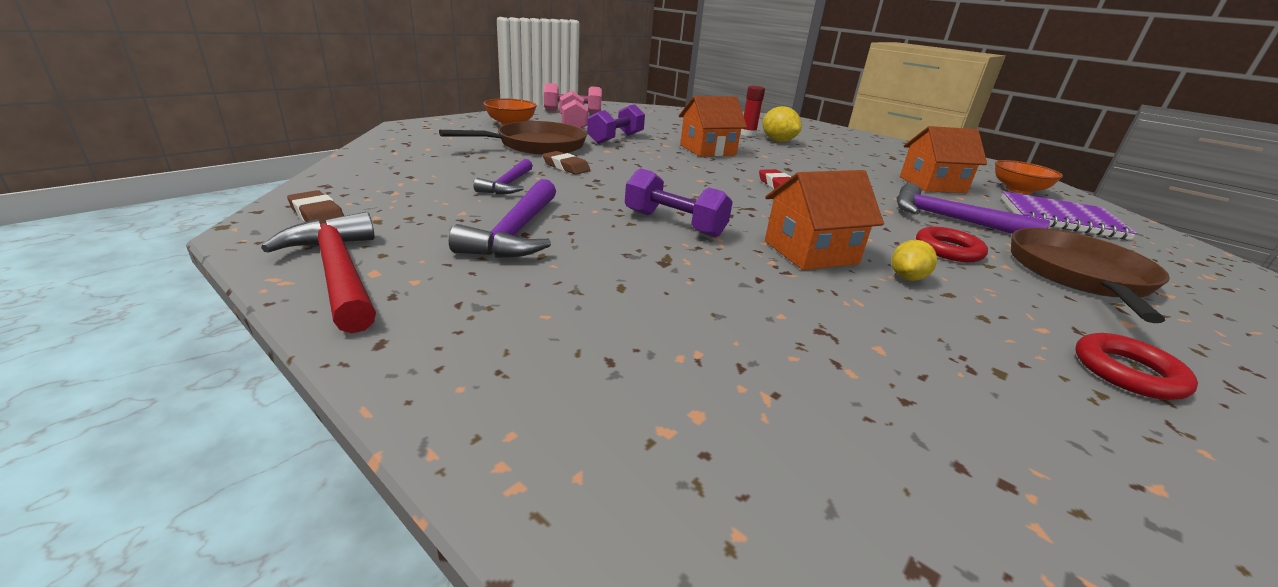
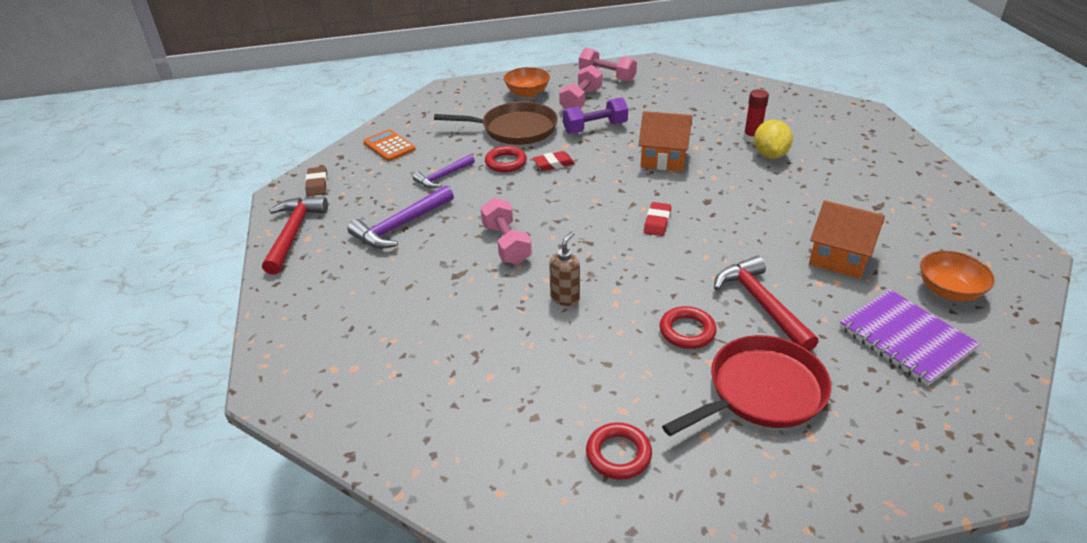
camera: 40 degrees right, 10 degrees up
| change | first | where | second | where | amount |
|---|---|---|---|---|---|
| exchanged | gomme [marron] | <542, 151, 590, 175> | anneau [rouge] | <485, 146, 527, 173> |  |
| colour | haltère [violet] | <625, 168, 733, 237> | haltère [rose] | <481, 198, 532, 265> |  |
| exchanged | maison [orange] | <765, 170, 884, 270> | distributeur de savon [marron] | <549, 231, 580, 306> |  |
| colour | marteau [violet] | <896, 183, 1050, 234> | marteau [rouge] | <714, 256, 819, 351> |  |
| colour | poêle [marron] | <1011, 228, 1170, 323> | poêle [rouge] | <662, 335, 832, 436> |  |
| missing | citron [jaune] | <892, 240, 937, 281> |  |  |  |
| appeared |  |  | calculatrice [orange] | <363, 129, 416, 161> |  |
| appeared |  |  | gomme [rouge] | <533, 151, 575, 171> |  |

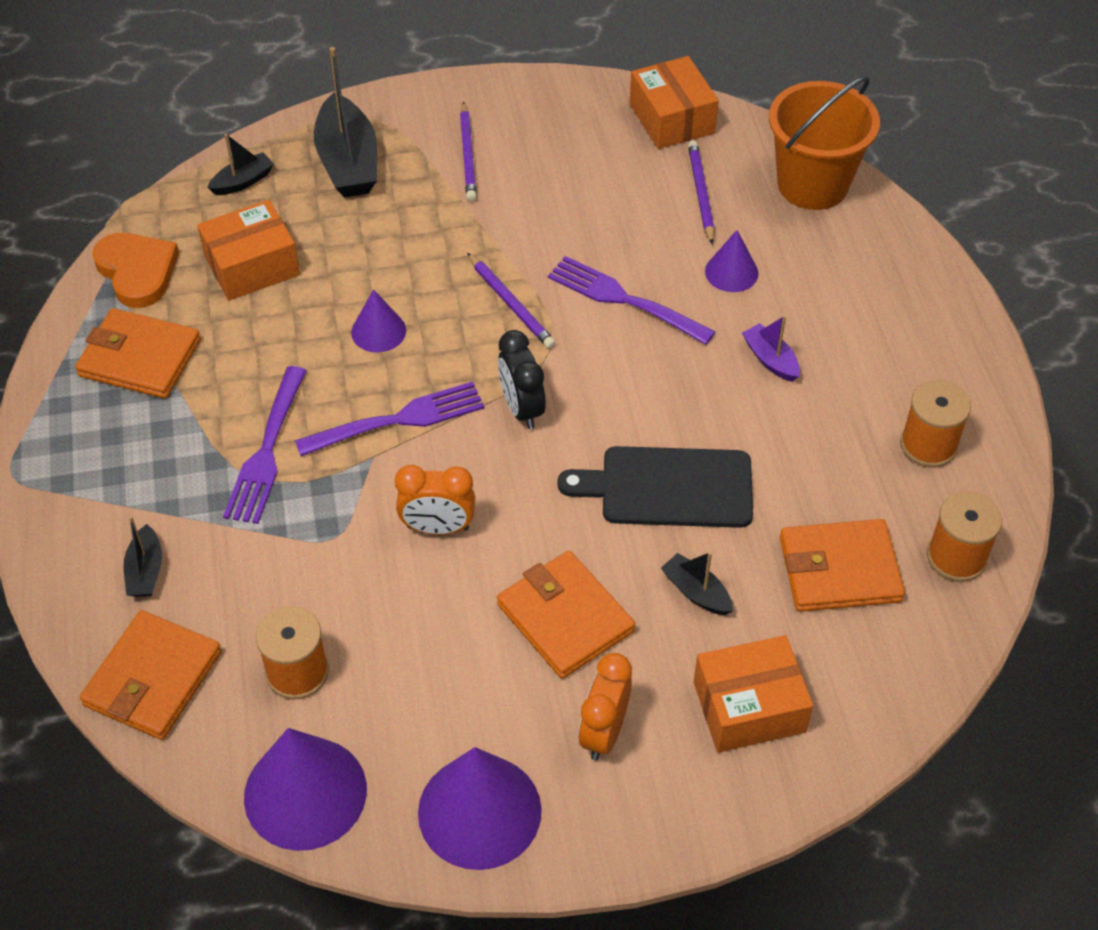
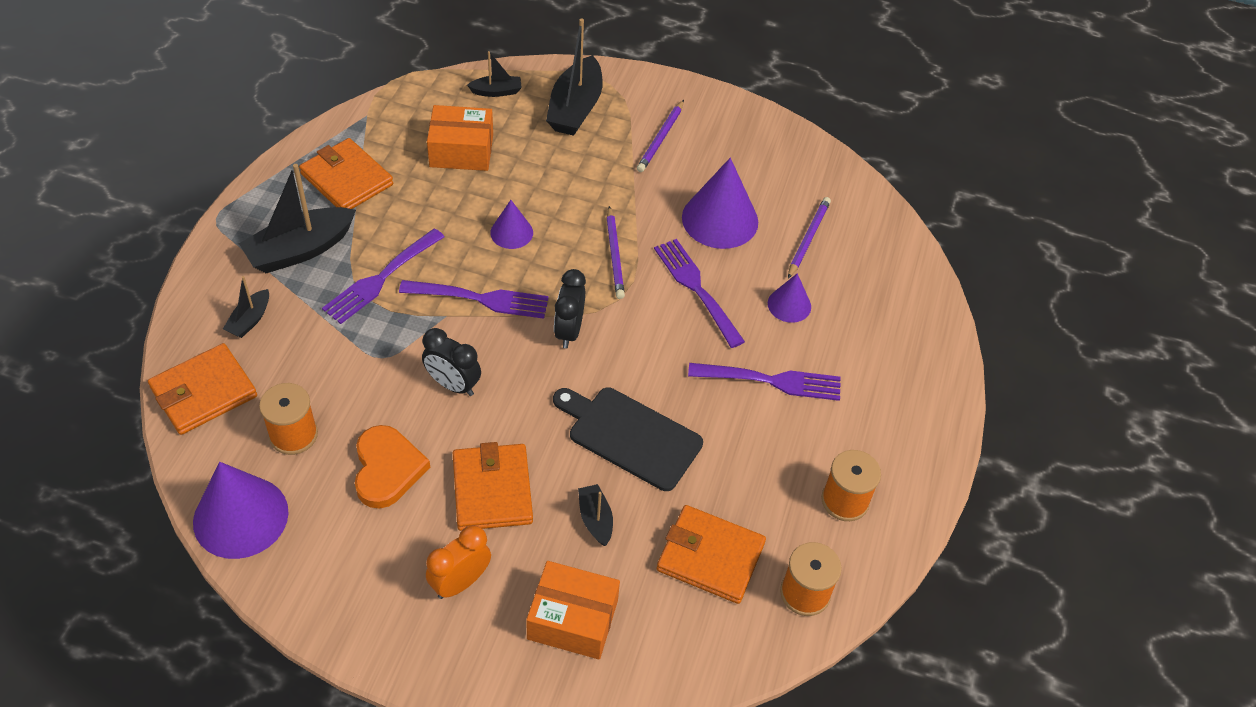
camera: 25 degrees right, 0 degrees up
| change | first | where | second | where | amount |
|---|---|---|---|---|---|
| missing | boîte [orange] | <630, 56, 719, 149> |  |  |  |
| missing | seau [orange] | <769, 76, 880, 210> |  |  |  |
| relocated | cœur [orange] | <92, 233, 179, 308> |  | <355, 425, 430, 509> |  |
| exchanged | bateau [violet] | <742, 315, 800, 382> | fourchette [violet] | <688, 363, 841, 401> |  |
| colour | réveil [orange] | <395, 465, 475, 535> | réveil [noir] | <422, 328, 481, 396> |  |
| relocated | cône [violet] | <418, 747, 542, 870> |  | <682, 158, 758, 249> |  |
| appeared |  |  | bateau [noir] | <239, 164, 356, 273> |  |

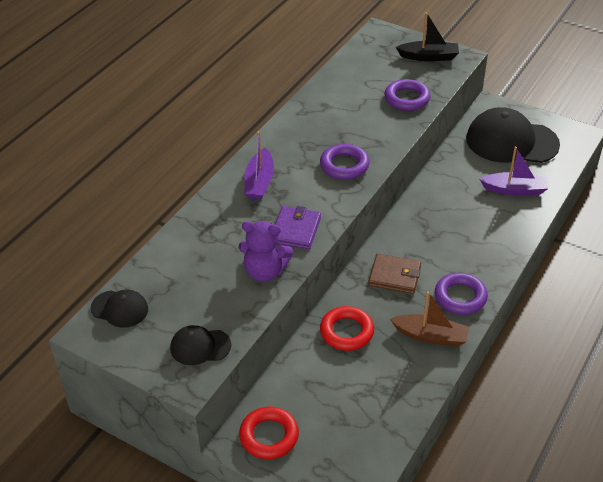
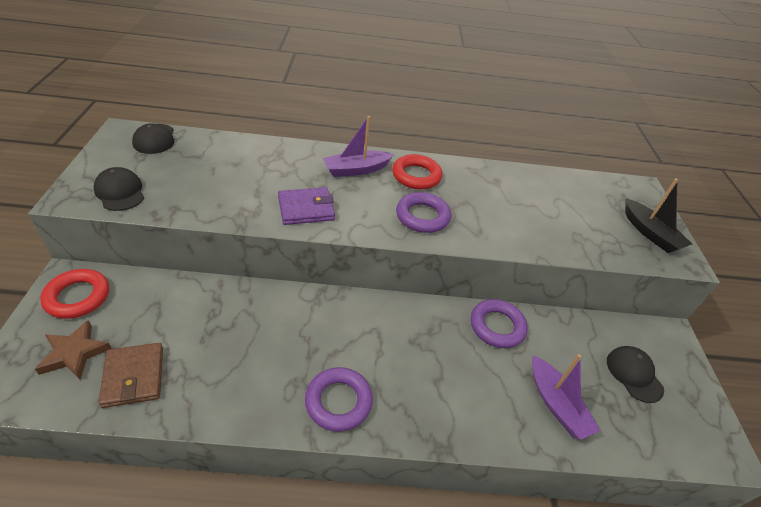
camera: 55 degrees right, 0 degrees up
| change | first | where | second | where | amount |
|---|---|---|---|---|---|
| relocated | anneau [violet] | <384, 79, 430, 111> |  | <470, 299, 528, 348> |  |
| size | casquette [noir] | <466, 107, 560, 163> |  | <607, 346, 664, 403> | x0.50 |
| missing | ours en peluche [violet] | <238, 221, 293, 282> |  |  |  |
| relocated | portefeuille [marron] | <368, 253, 421, 294> |  | <98, 343, 163, 408> |  |
| missing | bateau [marron] | <390, 291, 469, 346> |  |  |  |
| relocated | anneau [rouge] | <320, 306, 374, 351> |  | <392, 154, 442, 189> |  |
| appeared |  |  | étoile [marron] | <35, 320, 112, 380> |  |

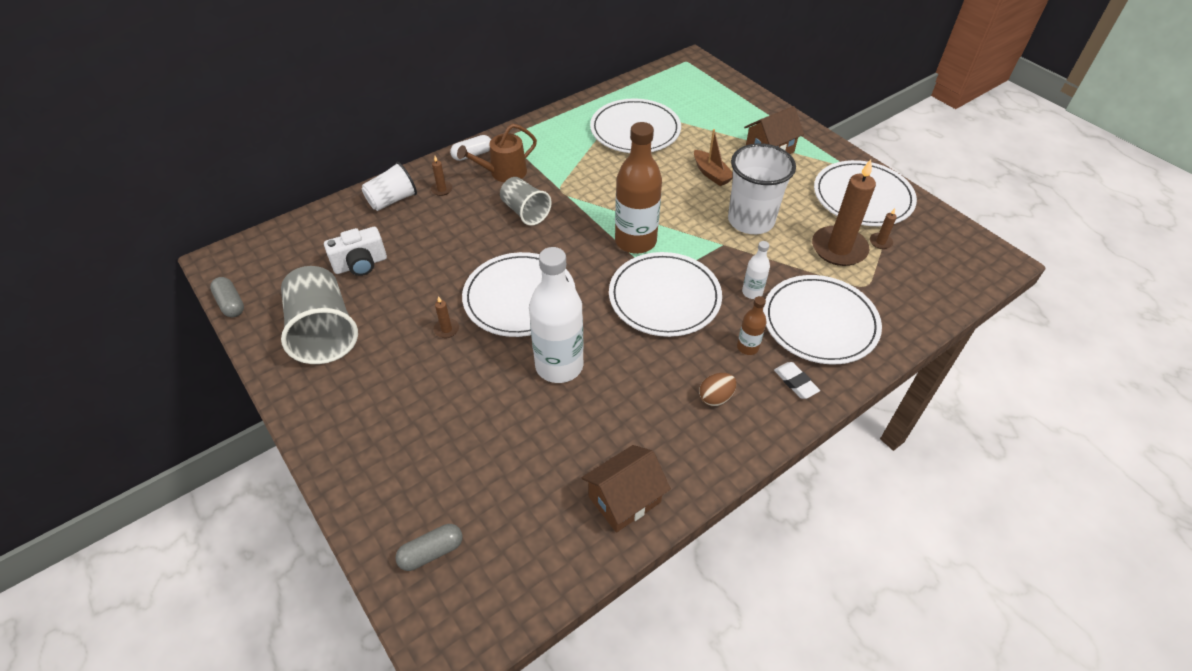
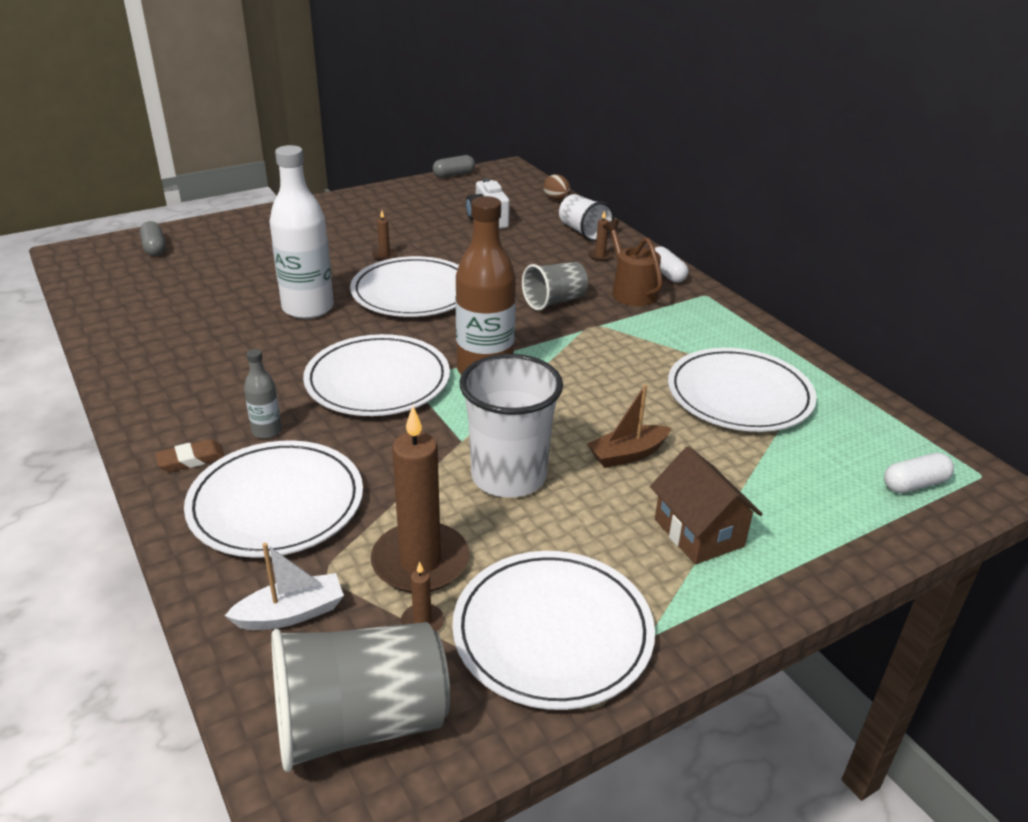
camera: 95 degrees right, 15 degrees down
| change | first | where | second | where | amount |
|---|---|---|---|---|---|
| missing | bouteille [blanc] | <742, 241, 770, 299> |  |  |  |
| relocated | gobelet [gris] | <281, 266, 358, 364> |  | <271, 622, 450, 772> |  |
| colour | bouteille [marron] | <737, 296, 767, 355> | bouteille [gris] | <244, 349, 282, 439> |  |
| colour | gomme [blanc] | <774, 362, 820, 399> | gomme [marron] | <155, 439, 225, 472> |  |
| relocated | œuf [marron] | <699, 373, 737, 406> |  | <544, 174, 570, 200> |  |
| missing | maison [marron] | <582, 445, 671, 533> |  |  |  |
| appeared |  |  | gélule [blanc] | <884, 453, 954, 493> |  |
| appeared |  |  | bateau [blanc] | <224, 543, 344, 630> |  |

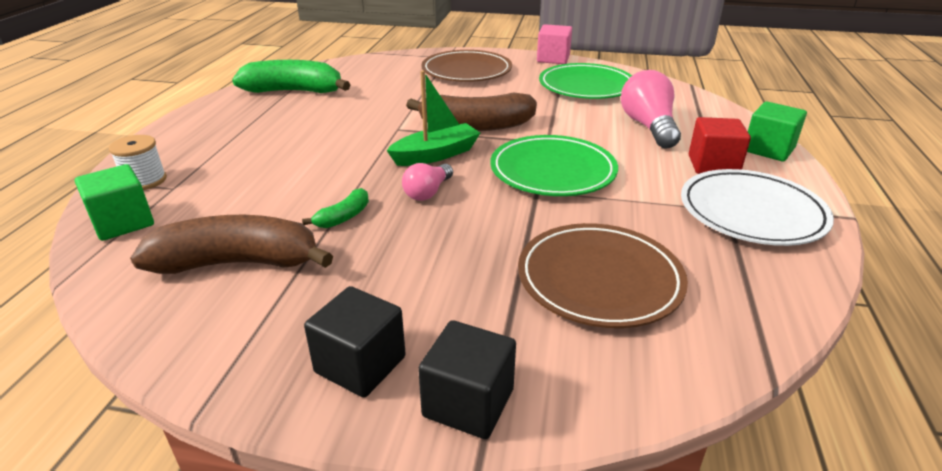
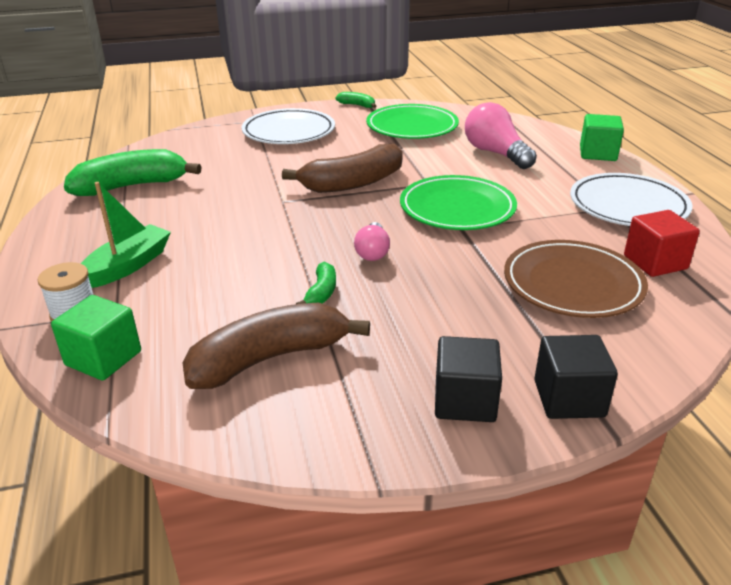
camera: 25 degrees left, 0 degrees up
| change | first | where | second | where | amount |
|---|---|---|---|---|---|
| exchanged | cube [rose] | <537, 24, 572, 64> | banane [vert] | <335, 92, 376, 108> |  |
| colour | assiette [marron] | <421, 50, 512, 82> | assiette [blanc] | <241, 108, 335, 144> |  |
| relocated | bateau [vert] | <386, 70, 480, 166> |  | <81, 182, 171, 288> |  |
| relocated | cube [rouge] | <689, 117, 751, 174> |  | <624, 210, 700, 277> |  |

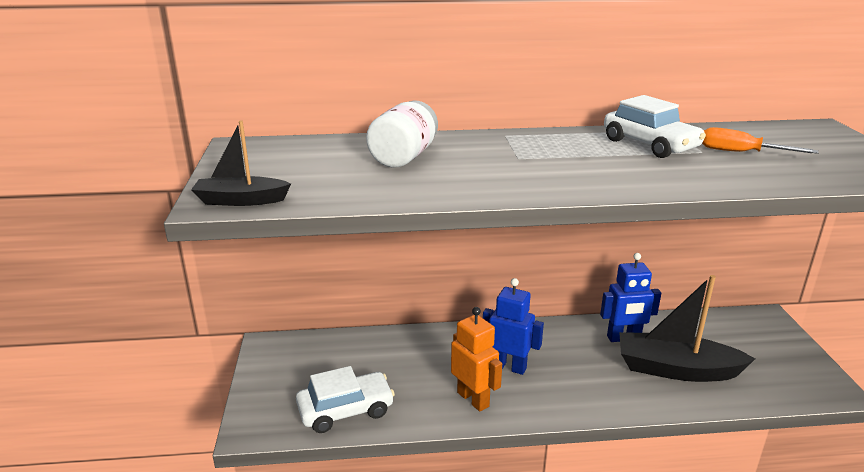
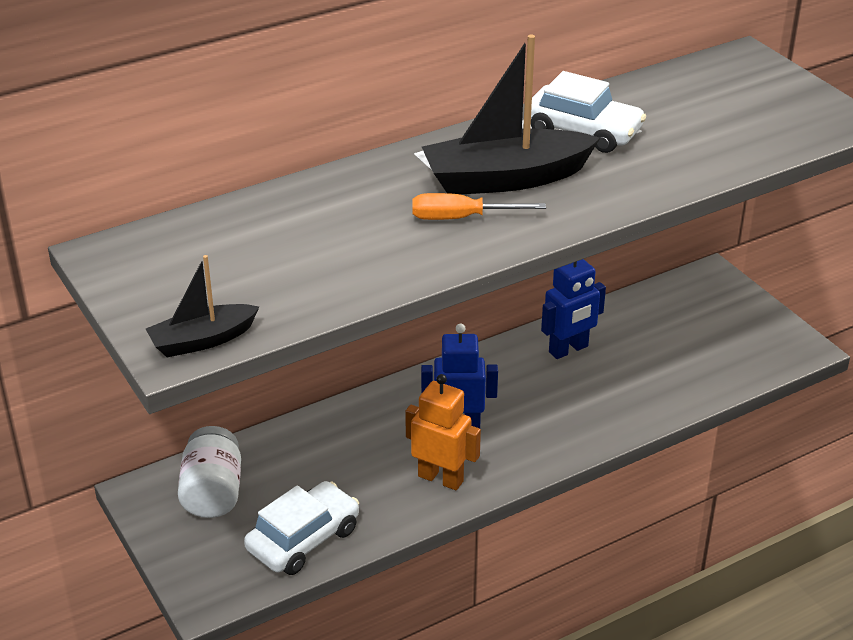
camera: 25 degrees left, 10 degrees up
| change | first | where | second | where | amount |
|---|---|---|---|---|---|
| relocated | bocal [blanc] | <366, 100, 438, 168> |  | <178, 426, 241, 518> |  |
| relocated | tournevis [orange] | <702, 127, 818, 154> |  | <412, 193, 546, 220> |  |
| relocated | bateau [noir] | <619, 275, 755, 382> |  | <422, 35, 600, 195> |  |

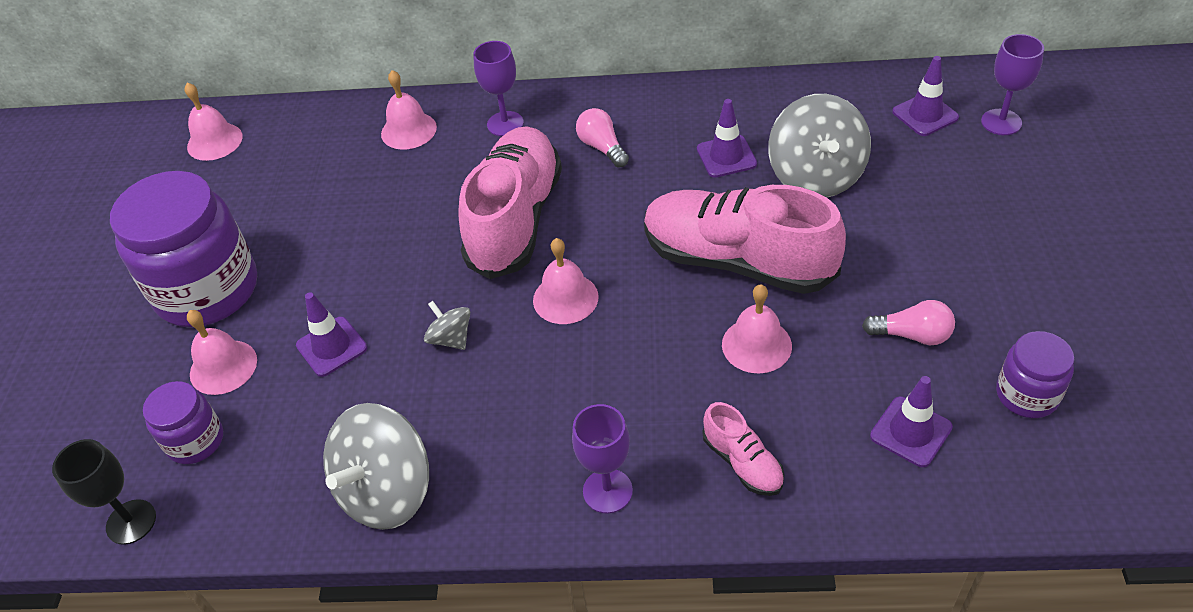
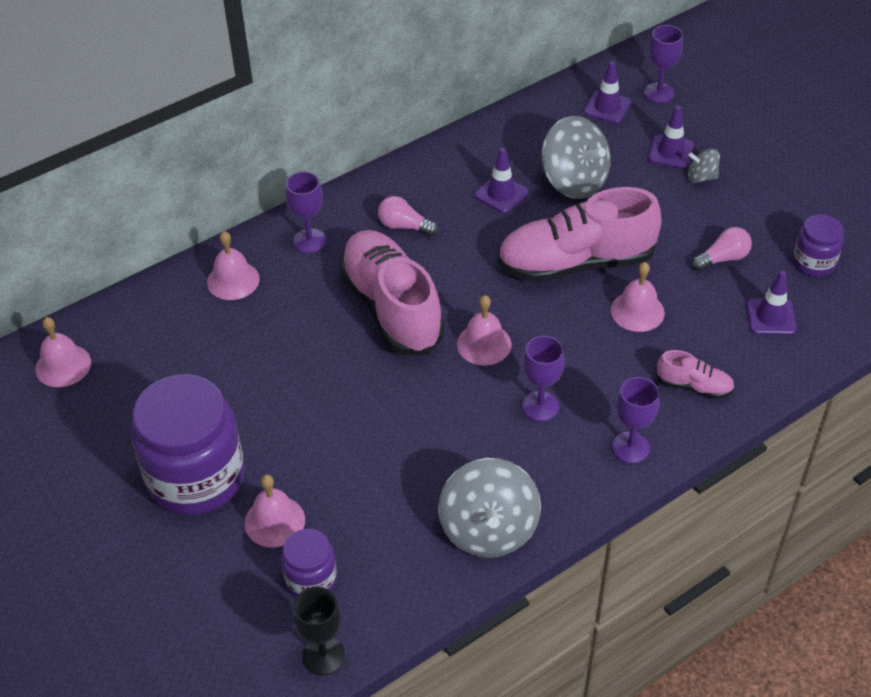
camera: 40 degrees left, 0 degrees up
| change | first | where | second | where | amount |
|---|---|---|---|---|---|
| relocated | cône de chantier [violet] | <296, 292, 367, 377> |  | <648, 106, 694, 169> |  |
| relocated | toupie [gris] | <424, 301, 470, 350> |  | <688, 149, 720, 183> |  |
| appeared |  |  | verre à pied [violet] | <522, 336, 564, 421> |  |

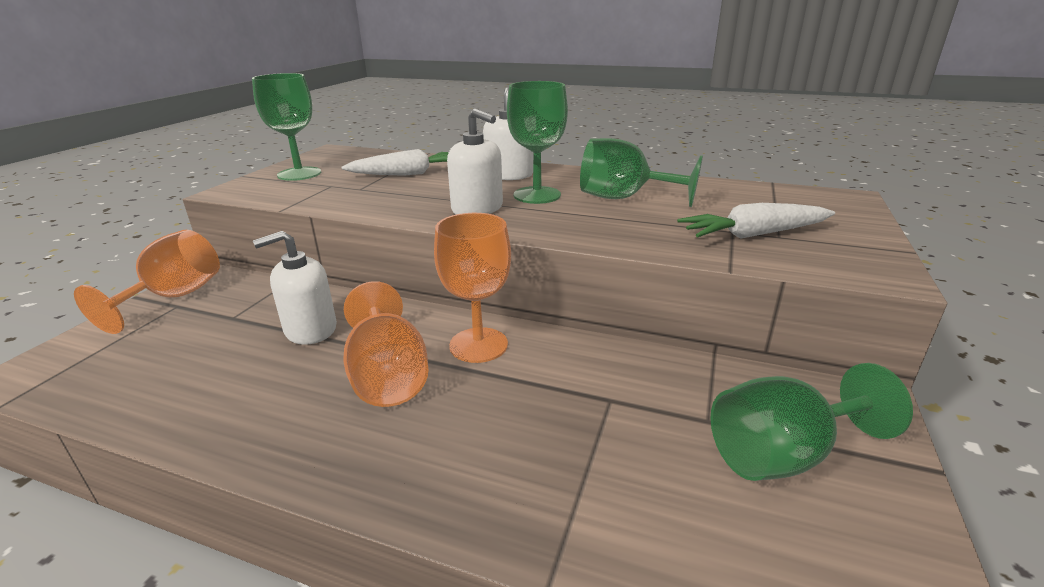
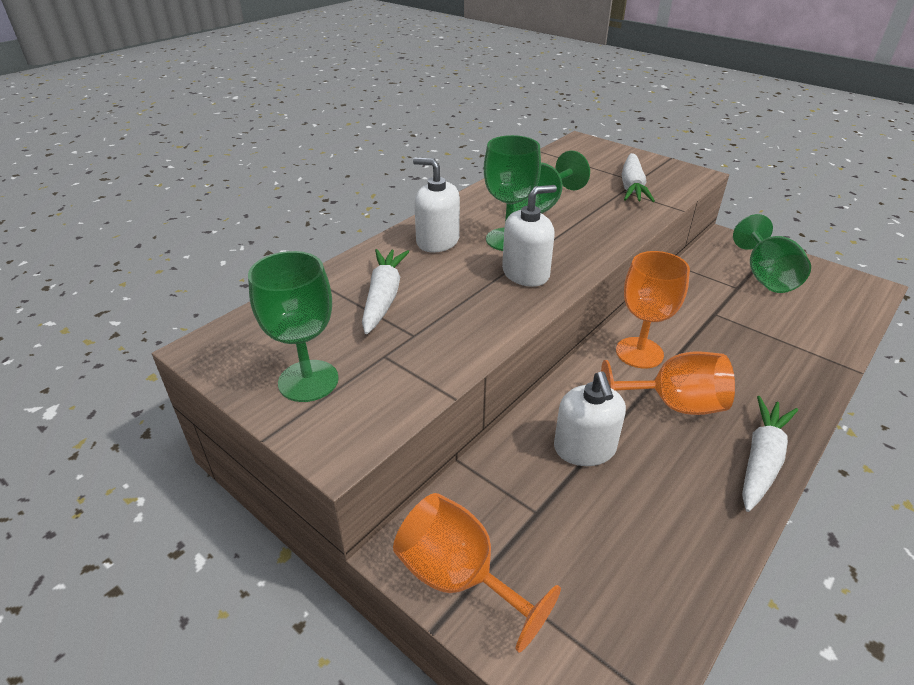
camera: 70 degrees left, 10 degrees up
| change | first | where | second | where | amount |
|---|---|---|---|---|---|
| appeared |  |  | carotte [blanc] | <742, 396, 798, 512> |  |

